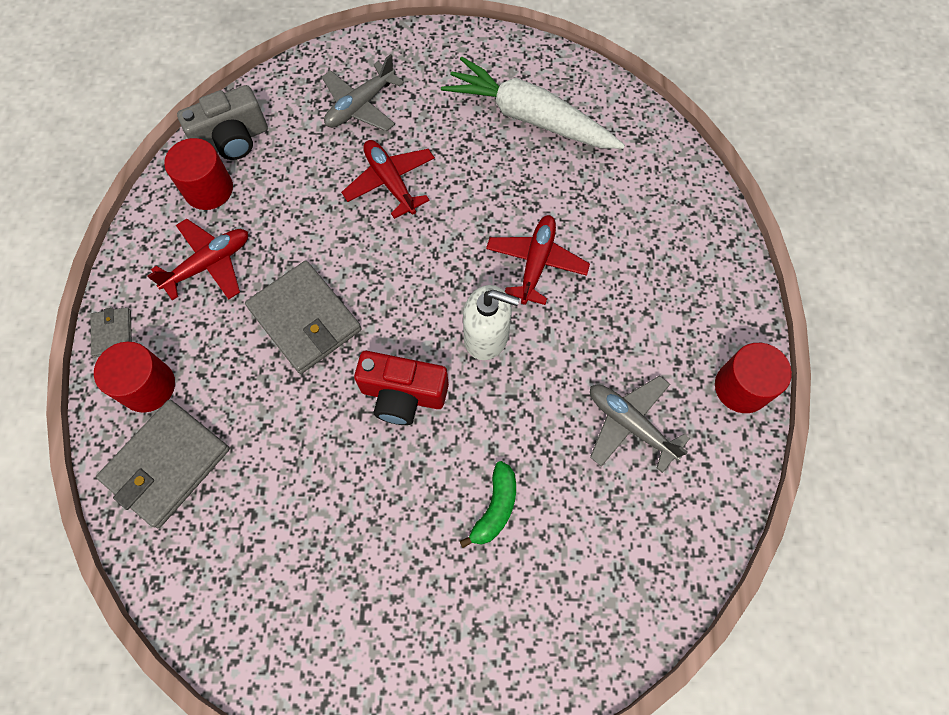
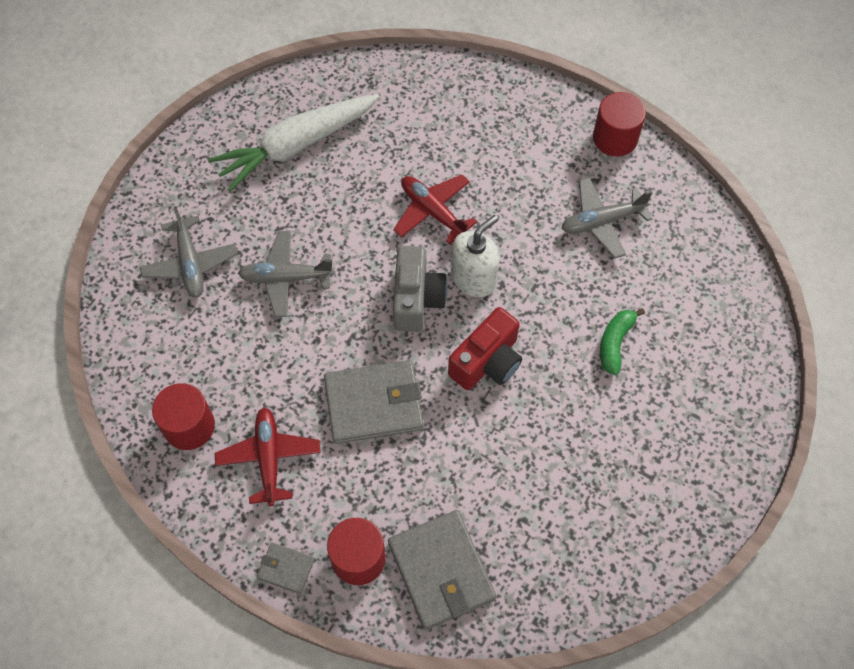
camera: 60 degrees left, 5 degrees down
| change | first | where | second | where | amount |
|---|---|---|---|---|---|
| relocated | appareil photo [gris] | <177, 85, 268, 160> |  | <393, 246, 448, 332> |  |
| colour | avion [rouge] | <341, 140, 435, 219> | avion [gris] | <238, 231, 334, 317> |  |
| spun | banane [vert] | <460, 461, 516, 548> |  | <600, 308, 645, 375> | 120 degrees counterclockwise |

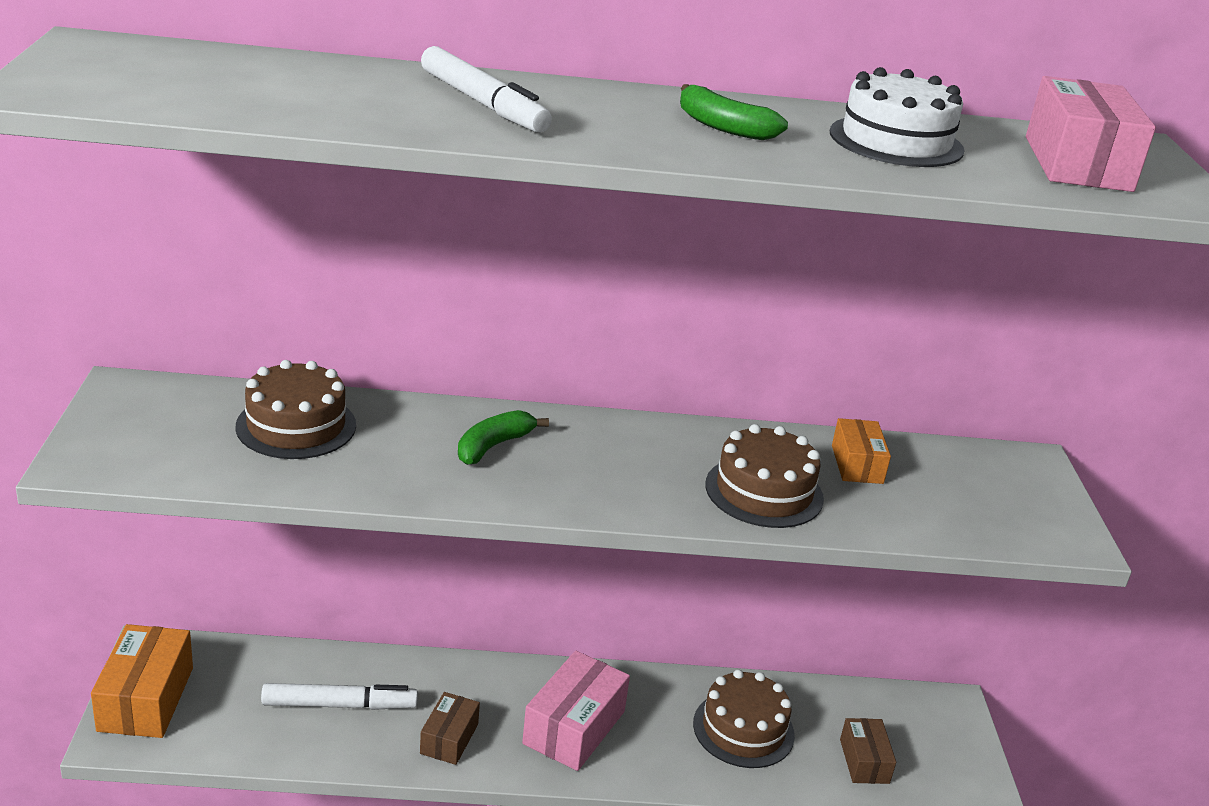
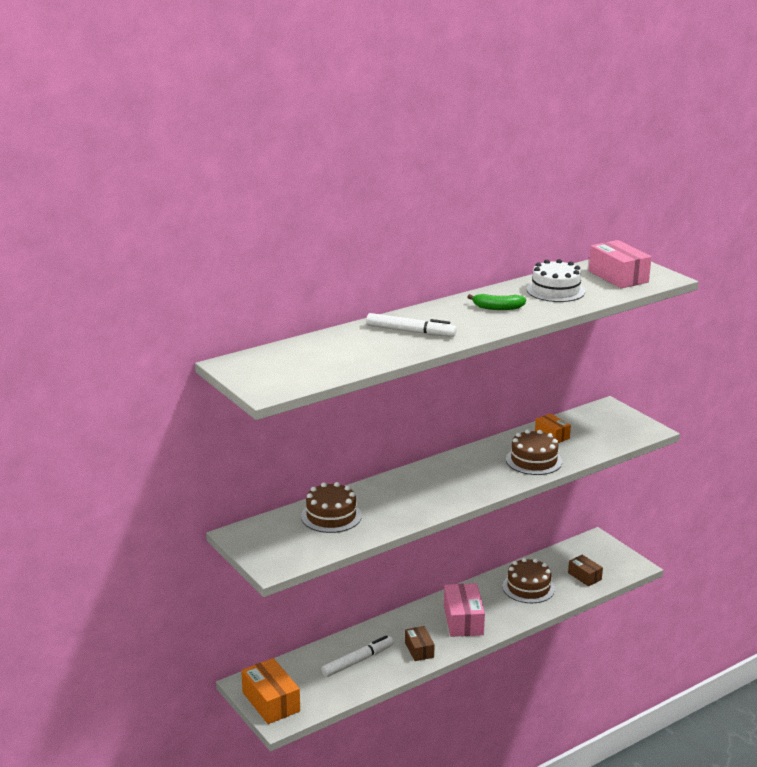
camera: 30 degrees left, 5 degrees down
| change | first | where | second | where | amount |
|---|---|---|---|---|---|
| missing | banane [vert] | <458, 410, 549, 465> |  |  |  |

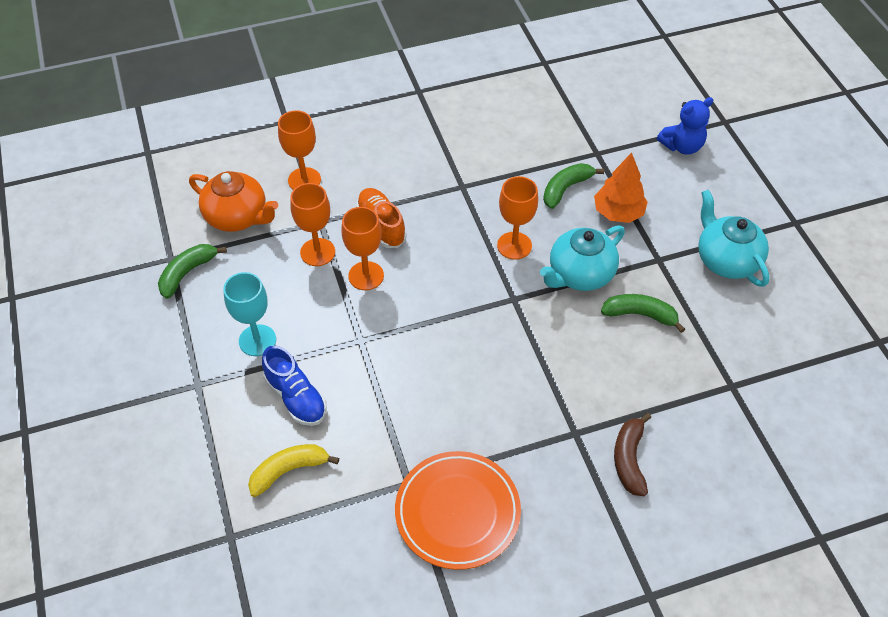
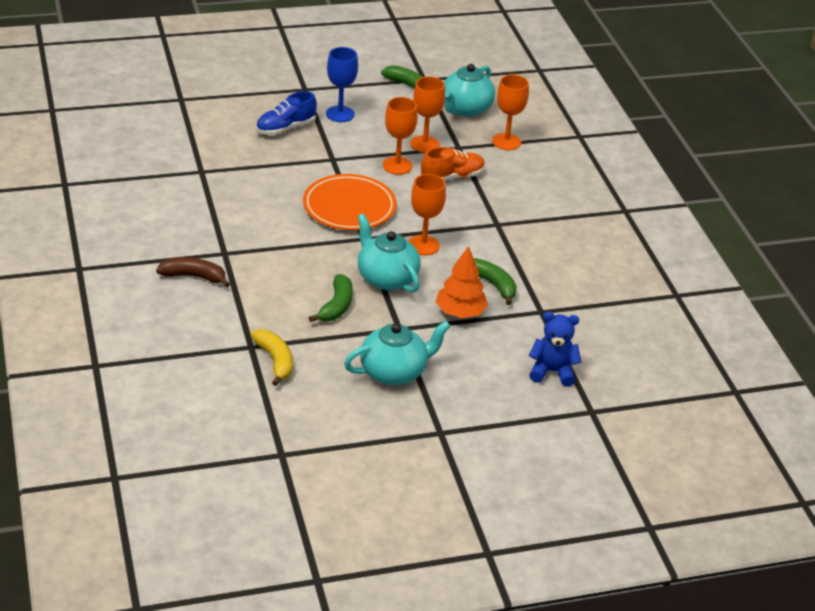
camera: 90 degrees right, 15 degrees down
| change | first | where | second | where | amount |
|---|---|---|---|---|---|
| spun | ours en peluche [bleu] | <657, 97, 713, 155> |  | <529, 312, 581, 387> | 120 degrees clockwise |
| colour | théière [orange] | <189, 171, 278, 232> | théière [turquoise] | <444, 64, 495, 117> |  |
| colour | verre à pied [turquoise] | <223, 272, 276, 356> | verre à pied [bleu] | <326, 47, 358, 122> |  |
| relocated | banane [jaune] | <248, 444, 339, 497> |  | <251, 329, 293, 386> |  |
| relocated | assiette [orange] | <395, 451, 521, 570> |  | <303, 174, 397, 230> |  |

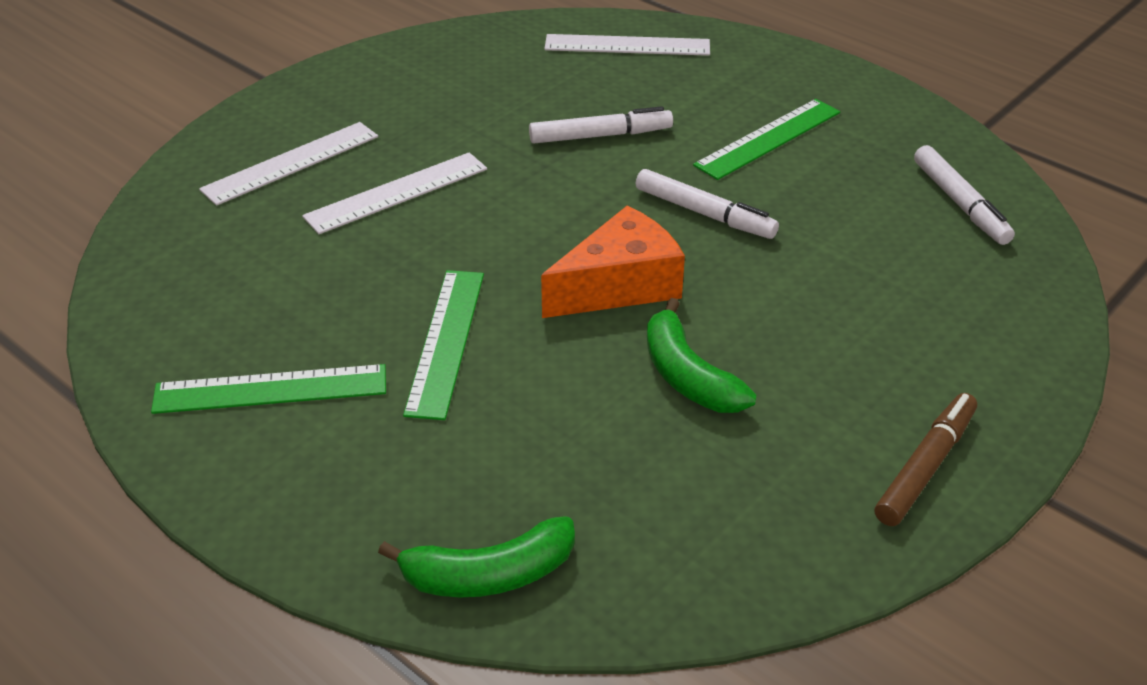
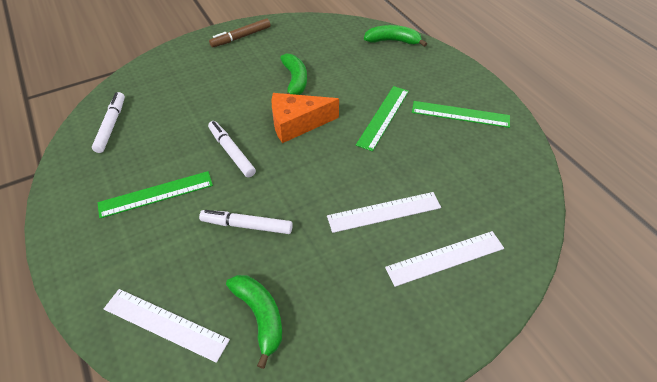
camera: 160 degrees left, 10 degrees up
| change | first | where | second | where | amount |
|---|---|---|---|---|---|
| appeared |  |  | banane [vert] | <226, 275, 282, 369> |  |

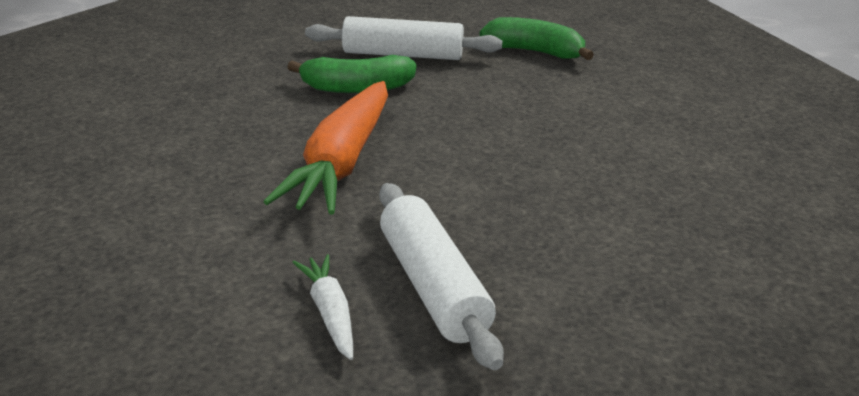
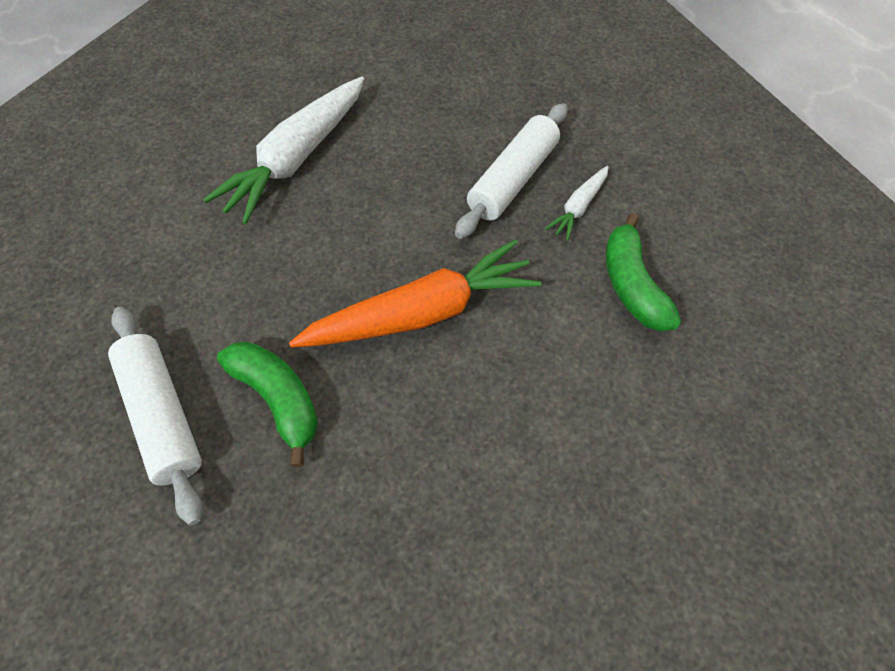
camera: 125 degrees left, 30 degrees up
| change | first | where | second | where | amount |
|---|---|---|---|---|---|
| relocated | banane [vert] | <480, 17, 594, 60> |  | <606, 213, 681, 331> |  |
| appeared |  |  | carotte [blanc] | <203, 77, 364, 225> |  |

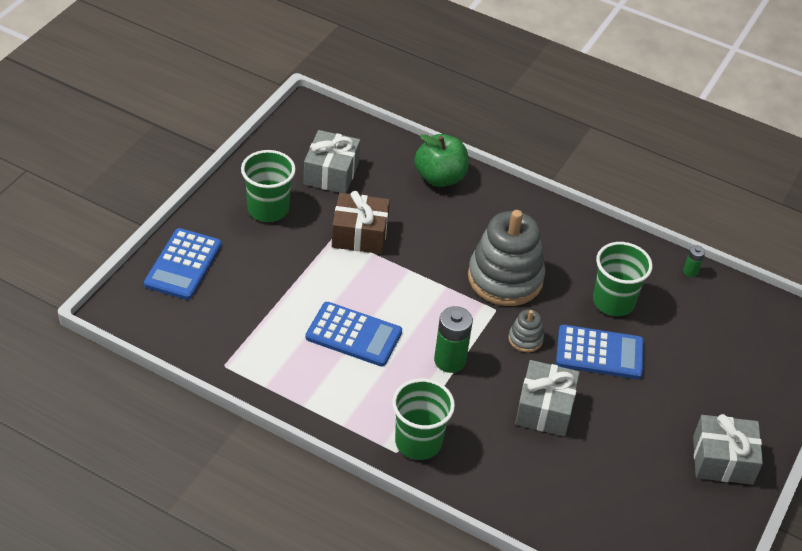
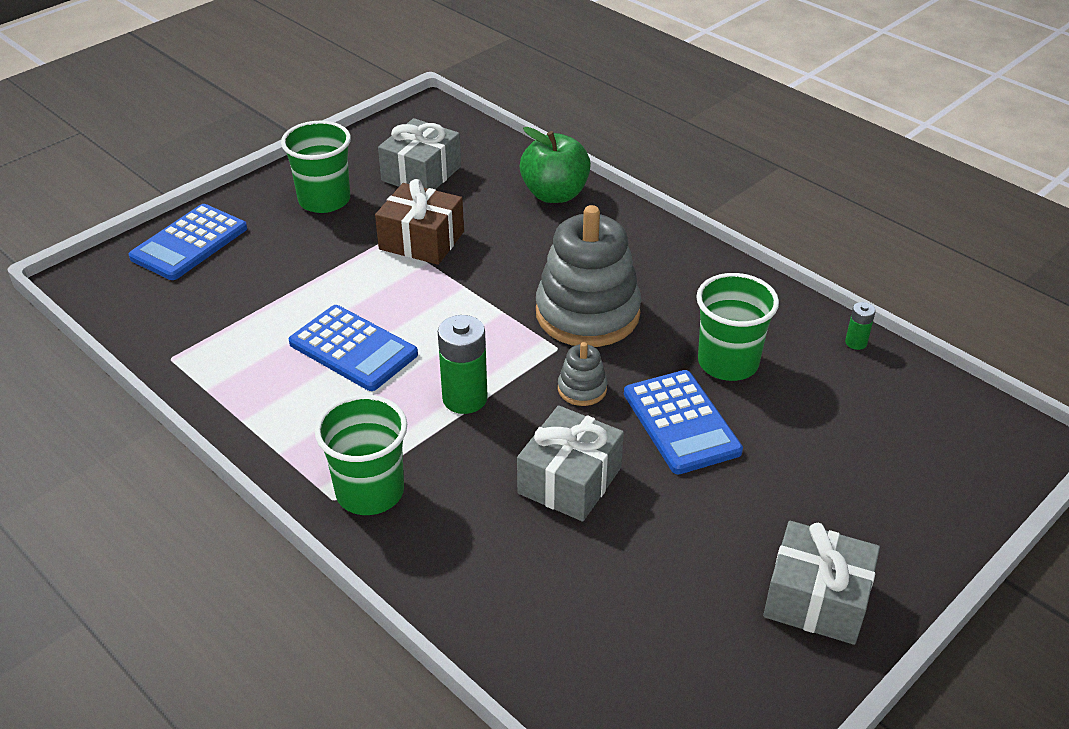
camera: 20 degrees right, 5 degrees down
| change | first | where | second | where | amount |
|---|---|---|---|---|---|
| spun | calculatrice [bleu] | <556, 325, 644, 379> |  | <624, 370, 743, 474> | 45 degrees clockwise |

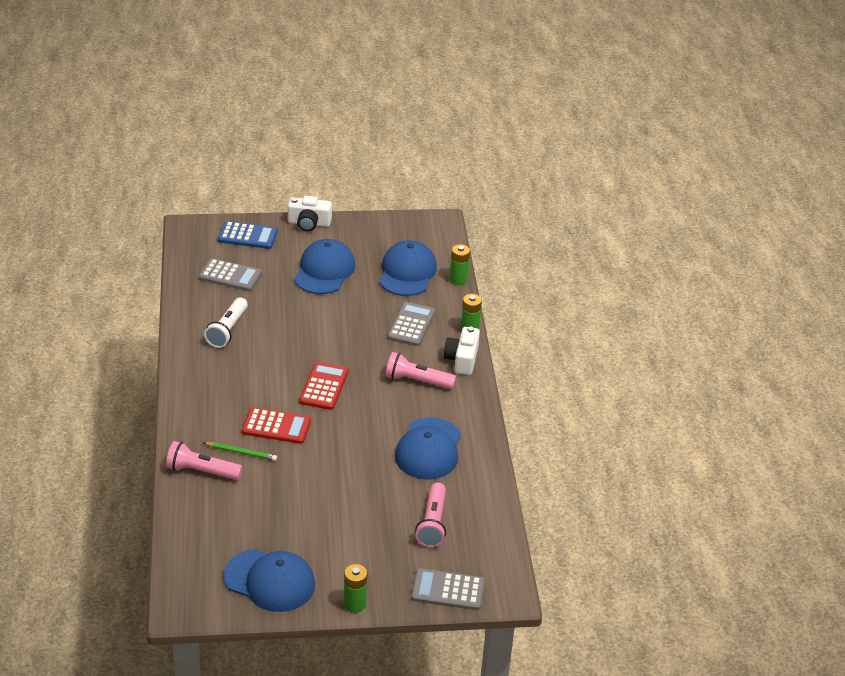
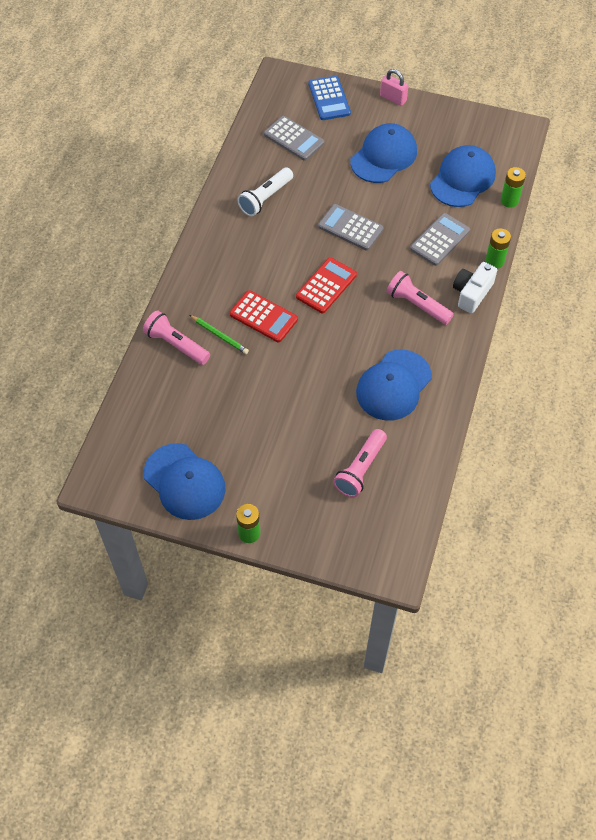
camera: 25 degrees right, 20 degrees up
| change | first | where | second | where | amount |
|---|---|---|---|---|---|
| exchanged | appareil photo [blanc] | <288, 196, 332, 232> | cadenas [rose] | <380, 69, 408, 106> |  |
| spun | calculatrice [bleu] | <218, 221, 278, 249> |  | <309, 76, 351, 120> | 45 degrees clockwise |
| relocated | calculatrice [gris] | <411, 568, 485, 610> |  | <318, 204, 384, 251> |  |

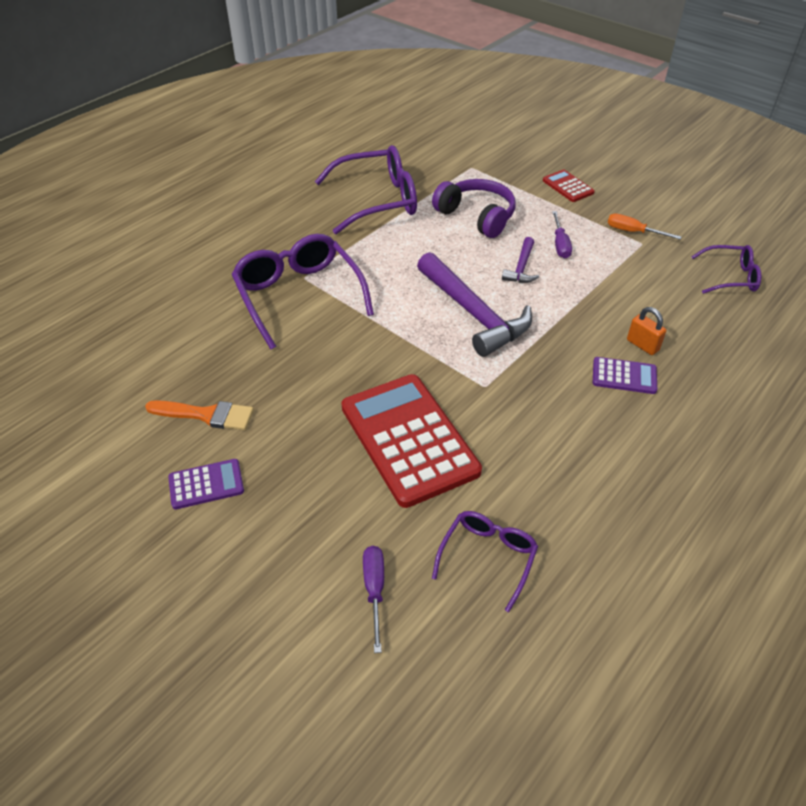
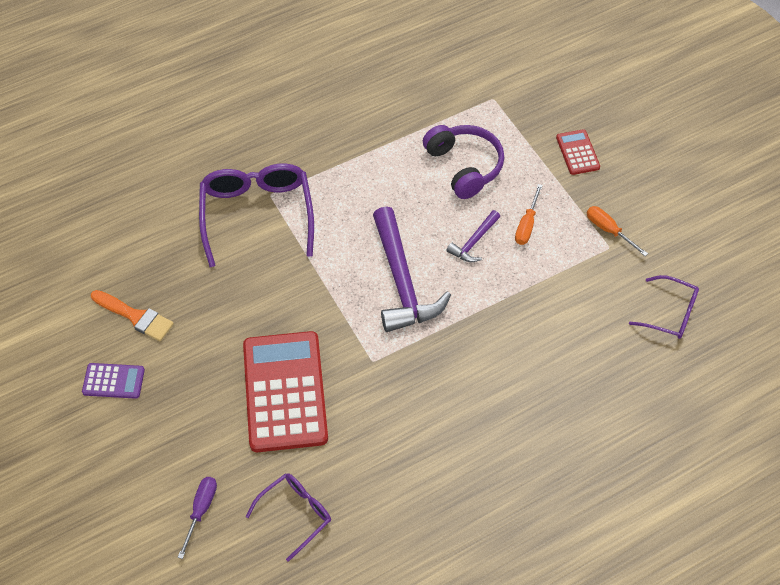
camera: 20 degrees right, 10 degrees up
| change | first | where | second | where | amount |
|---|---|---|---|---|---|
| missing | lunettes [violet] | <315, 145, 417, 234> |  |  |  |
| colour | tournevis [violet] | <552, 211, 572, 259> | tournevis [orange] | <515, 184, 543, 245> |  |
| missing | cadenas [orange] | <627, 307, 666, 355> |  |  |  |
| missing | calculatrice [violet] | <593, 357, 657, 394> |  |  |  |

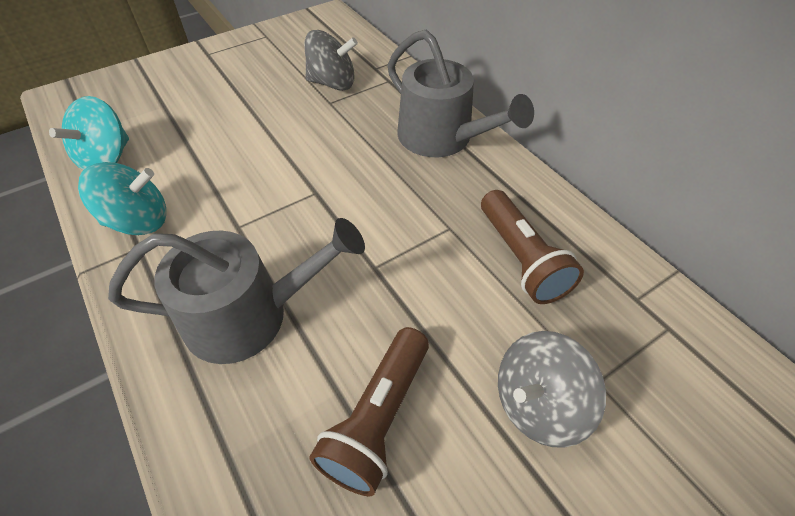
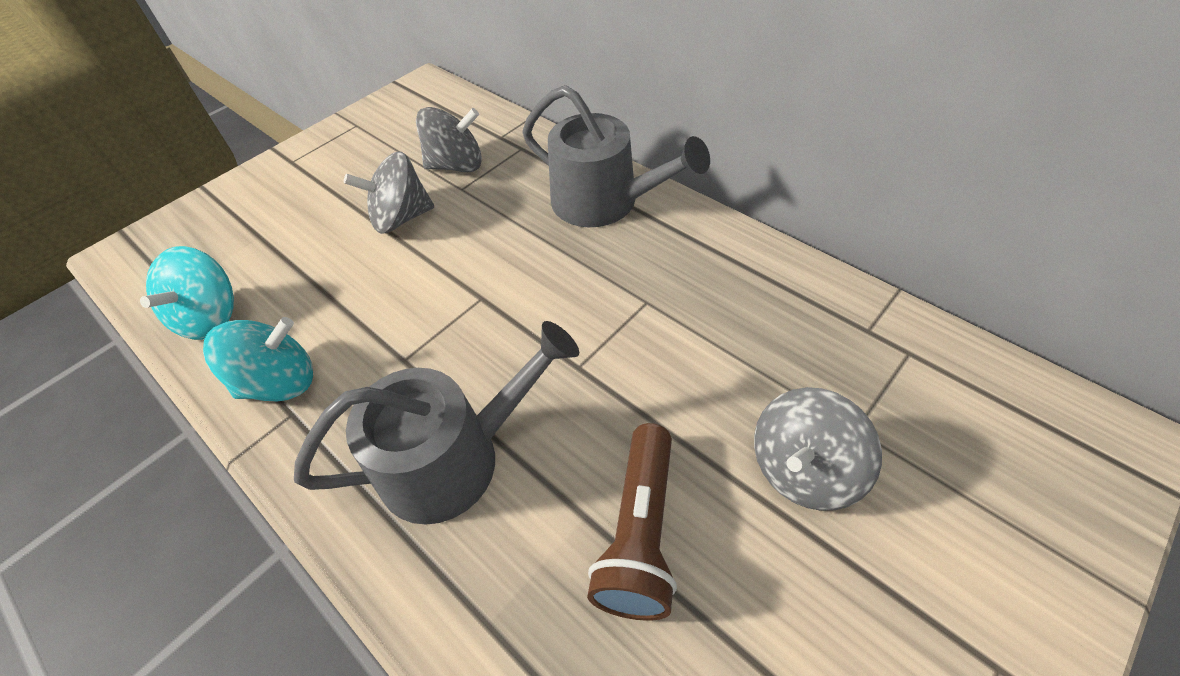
camera: 10 degrees left, 0 degrees up
| change | first | where | second | where | amount |
|---|---|---|---|---|---|
| missing | lampe de poche [marron] | <481, 190, 584, 304> |  |  |  |
| appeared |  |  | toupie [gris] | <344, 152, 434, 234> |  |

